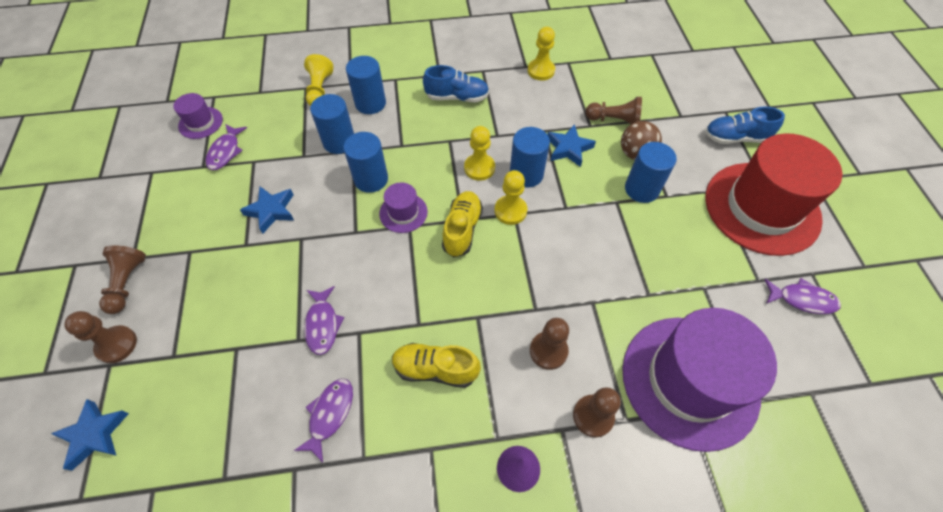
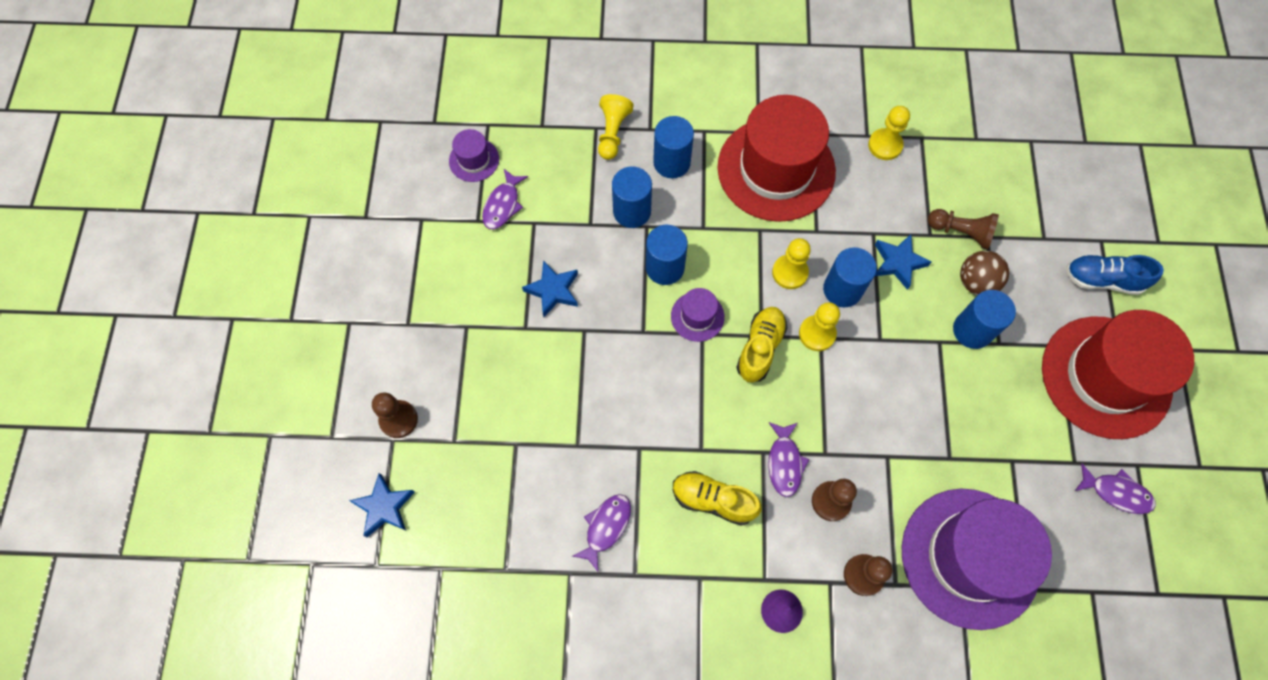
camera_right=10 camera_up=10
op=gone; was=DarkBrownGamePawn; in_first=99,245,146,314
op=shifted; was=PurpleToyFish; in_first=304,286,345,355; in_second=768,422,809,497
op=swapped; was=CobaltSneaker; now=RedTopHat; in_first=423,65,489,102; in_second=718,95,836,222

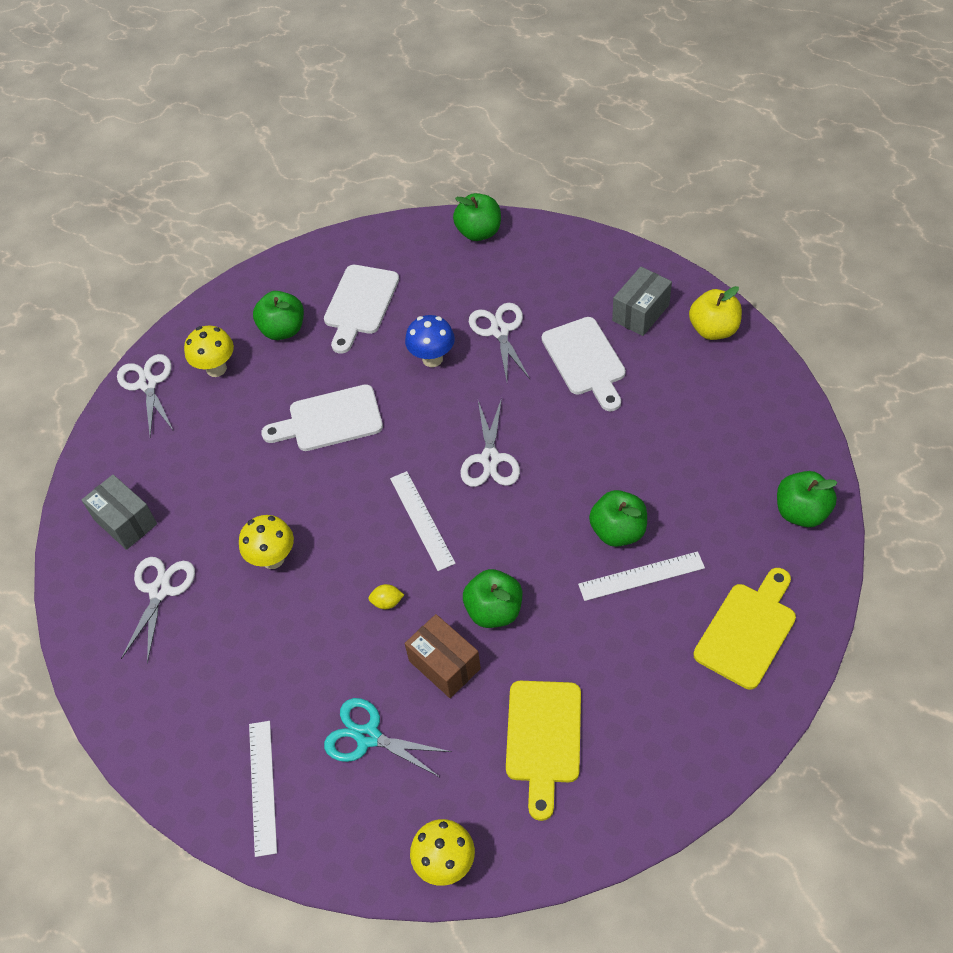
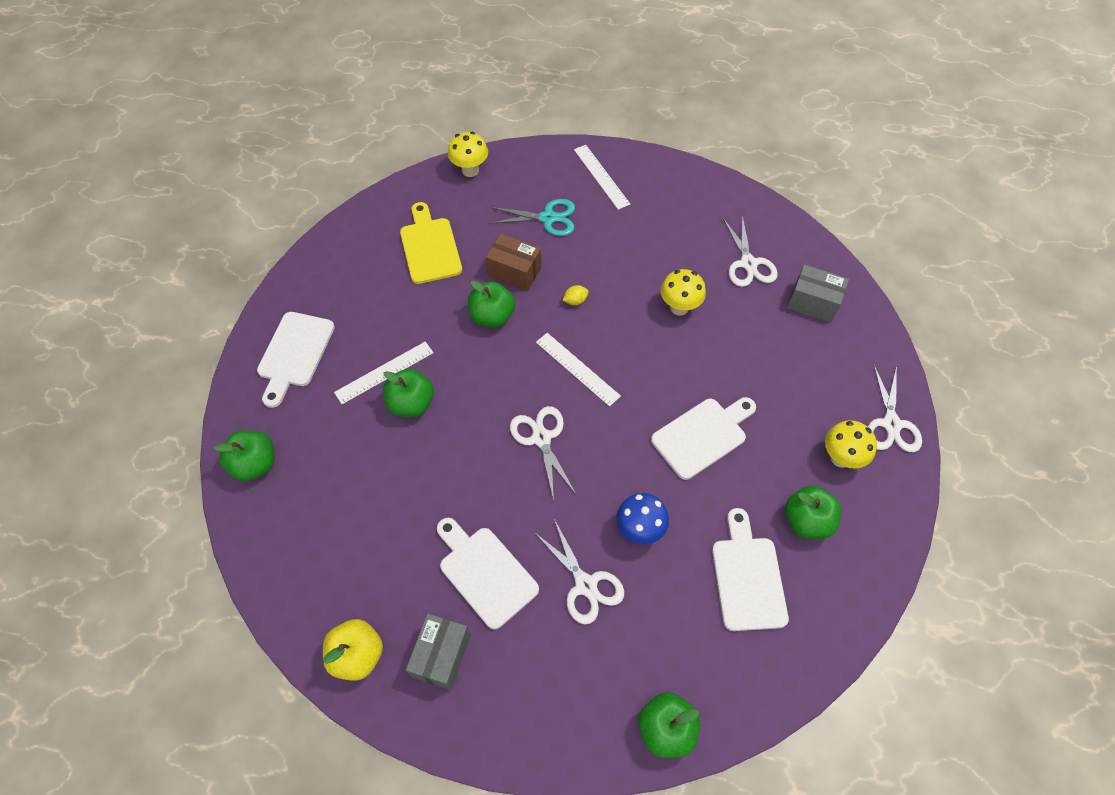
camera_right=155 camera_up=5
op=rotated; was=PureWhiteShears; in_first=117,354,173,437; in_second=868,365,922,452; clockwise=45
op=repainted; was=YellowBreadBoard; now=PureWhiteBreadBoard; in_first=693,568,796,690; in_second=257,312,335,408

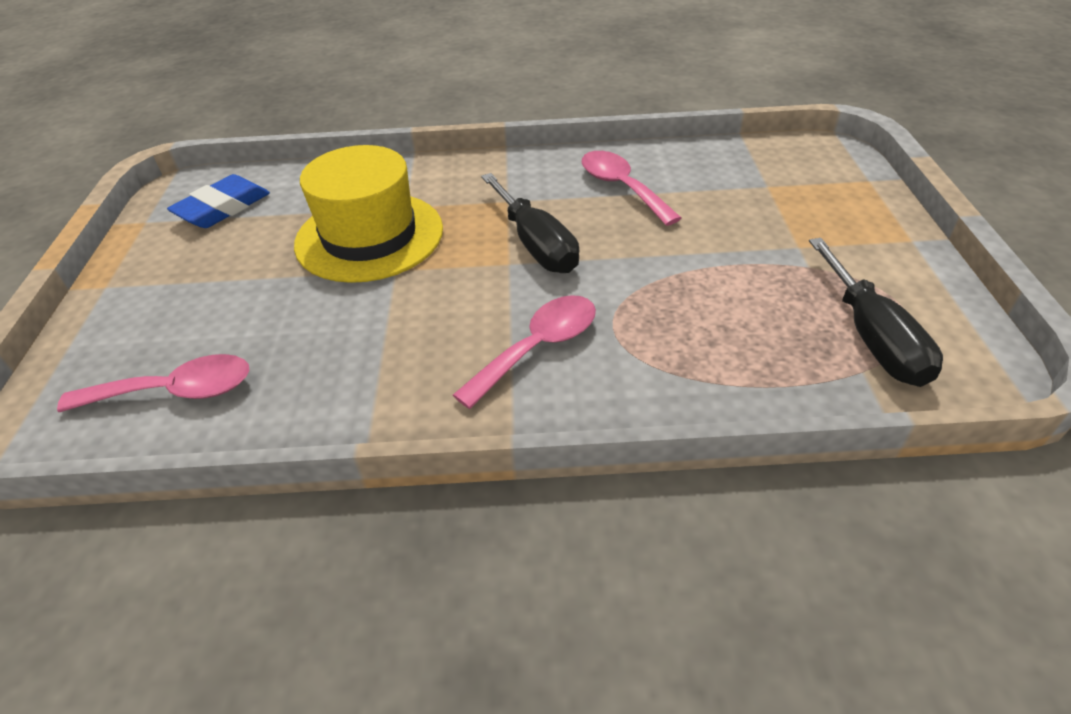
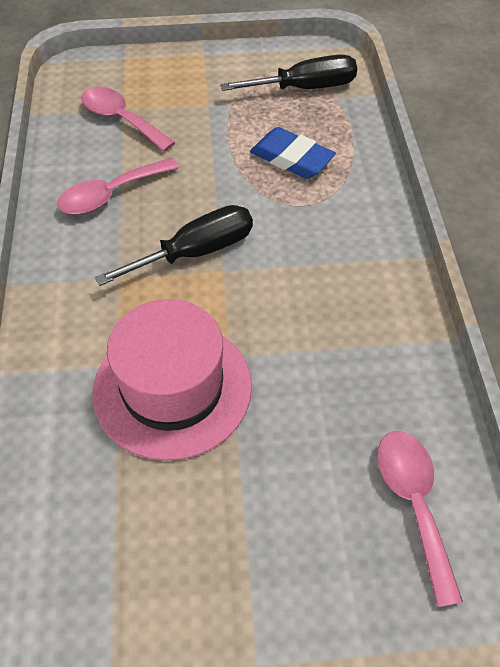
camera_right=-95 camera_up=10
op=shifted; was=CobaltPencilEraser; in_first=167,174,270,228; in_second=250,127,336,179
op=repainted; was=YellowTopHat; now=PinkTopHat; in_first=294,145,443,283; in_second=92,299,252,461
op=shifted; was=PinkSpoon; in_first=453,295,596,409; in_second=81,87,175,152

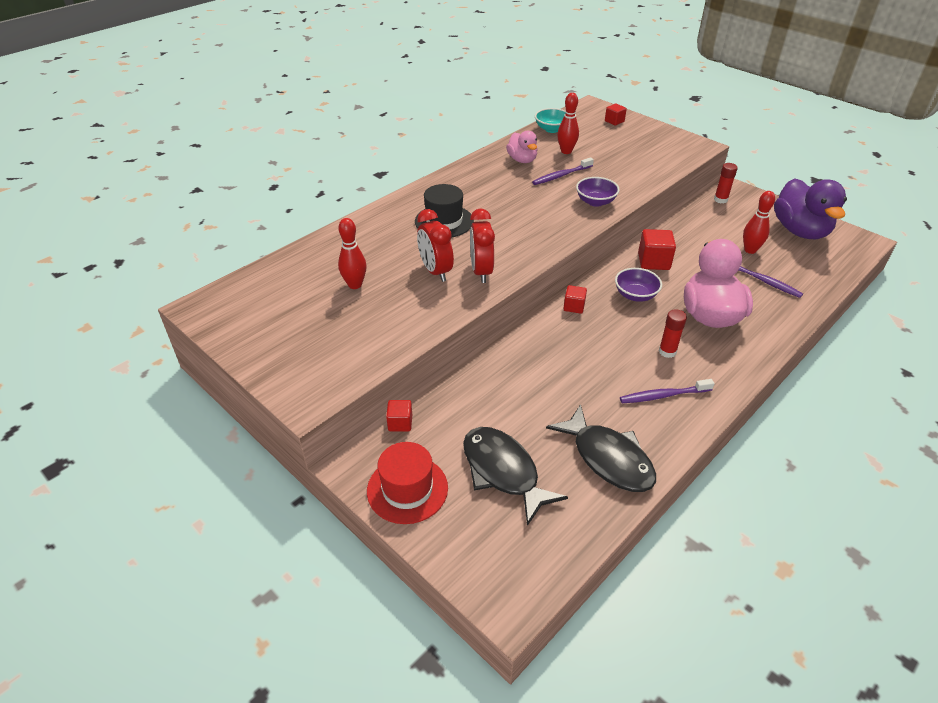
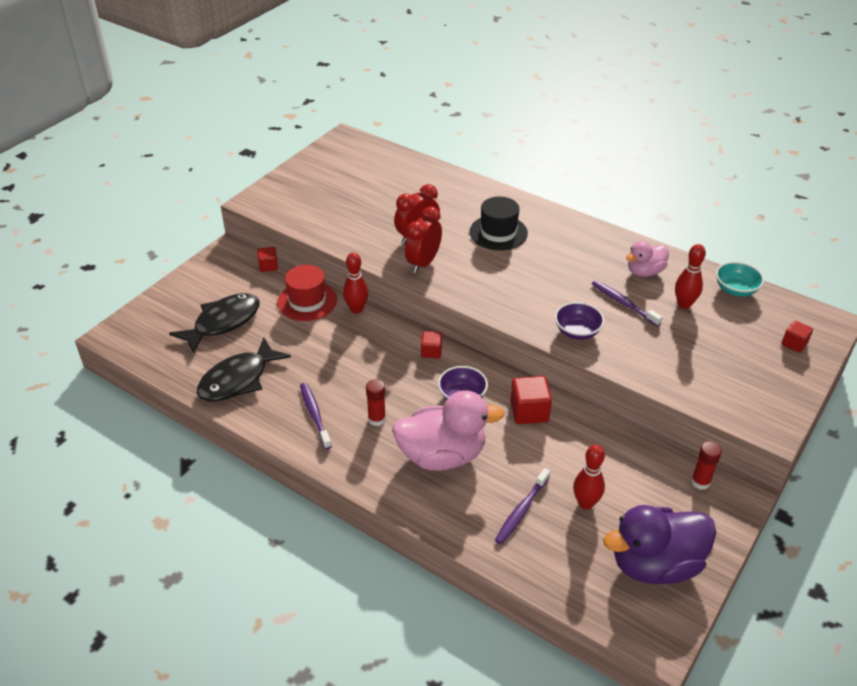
camera_right=80 camera_up=0
op=shifted; was=RedBowlingPin; in_first=338,218,367,289; in_second=343,252,368,314
op=shifted; was=RedTopHat; in_first=367,442,448,524; in_second=277,265,337,321
op=rotated; was=RedAlarmClock; in_first=470,209,495,283; in_second=405,207,442,273; clockwise=-45

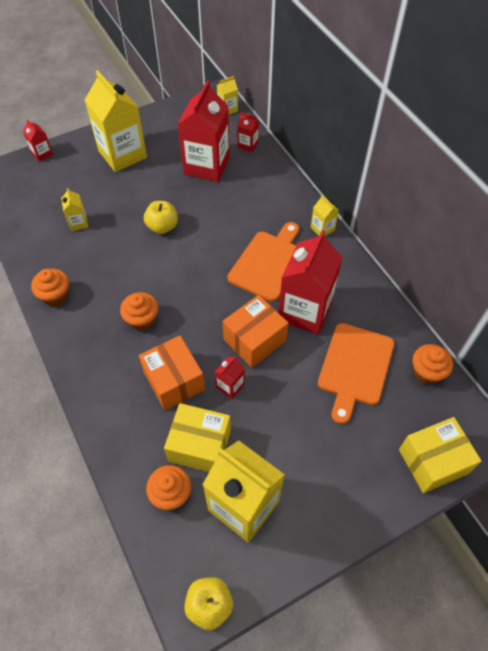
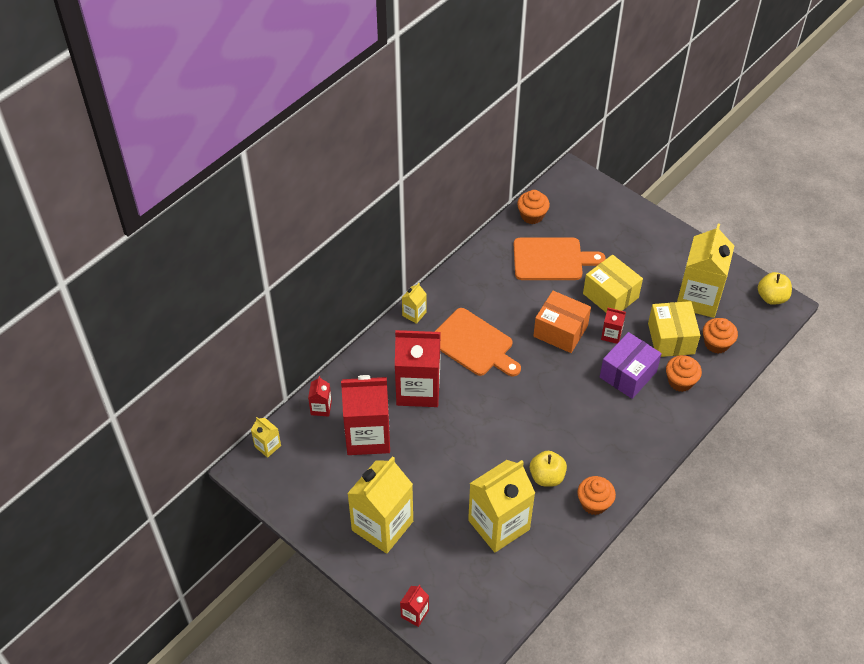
camera_right=-110 camera_up=-5
op=scaled; was=YellowMilkCarton; in_first=61,188,88,231; in_second=468,460,535,552; ratio=2.25
op=shifted; was=OrangeColouredCupcake; in_first=120,292,158,331; in_second=666,355,702,392
op=repainted; was=OrangeColouredPackage; now=PurplePackage; in_first=139,335,205,410; in_second=600,332,662,399
op=shifted; was=YellowToyApple; in_first=144,201,178,234; in_second=530,451,567,487
op=rotated; was=OrangeColouredBreadBoard; in_first=228,222,299,302; in_second=434,308,521,377; clockwise=-150
op=shifted; was=RedMilkCarton; in_first=279,230,343,335; in_second=395,330,440,407
op=shifted; was=YellowPackage; in_first=399,417,482,493; in_second=583,255,643,312

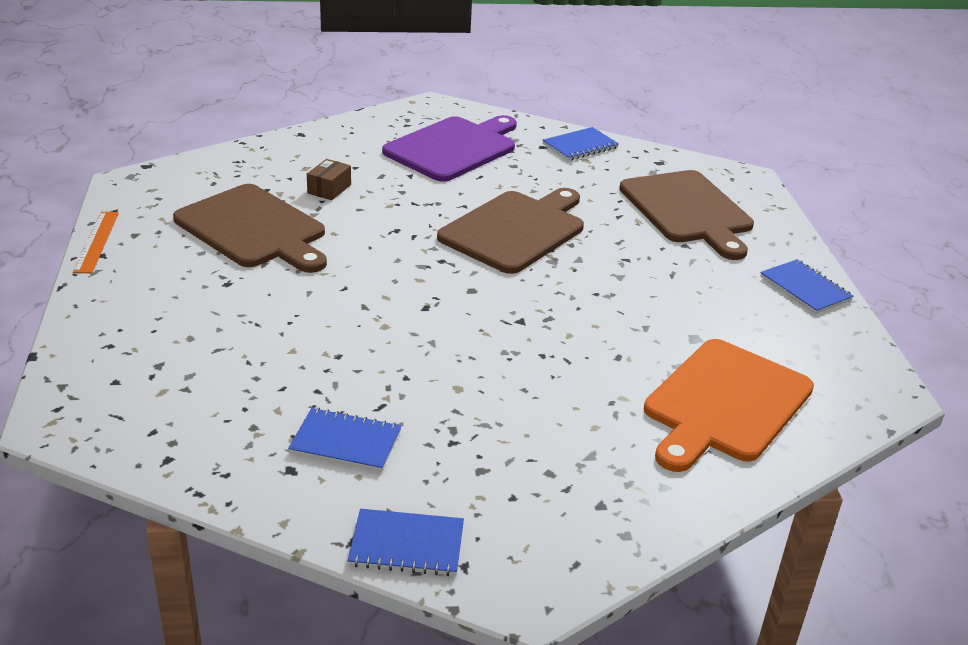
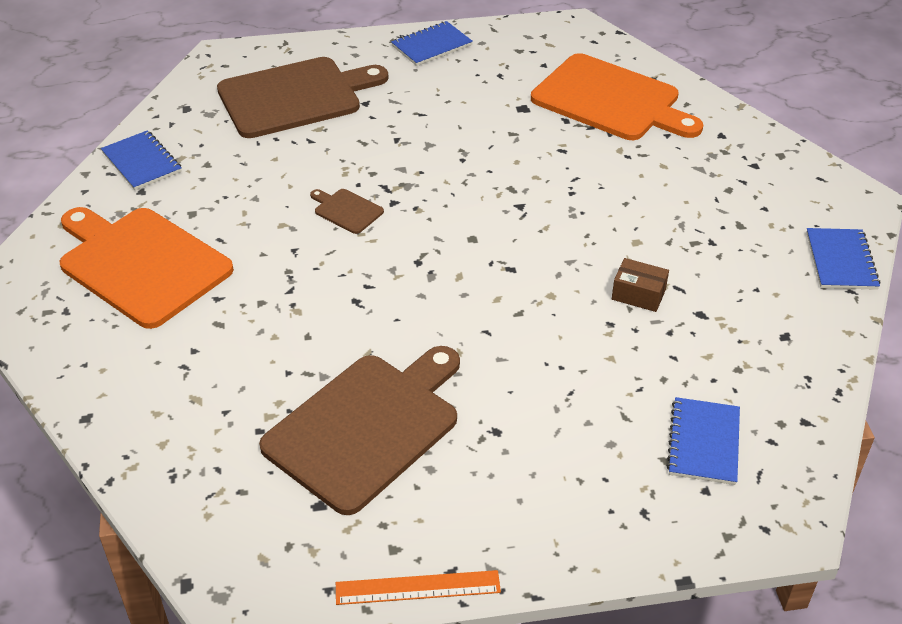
camera_right=-90 camera_up=10
op=shifted; was=CobaltExerciseBook; in_first=288,408,402,472; in_second=667,397,740,485
op=shifted; was=DarkBrownPackage; in_first=307,159,351,200; in_second=612,258,669,312
op=repainted; was=PurpleBreadBoard; now=OrangeColouredBreadBoard; in_first=382,115,517,182; in_second=60,207,234,329
op=scaled; was=DarkBrownBreadBoard; in_first=437,188,584,274; in_second=310,189,384,234; ratio=0.42

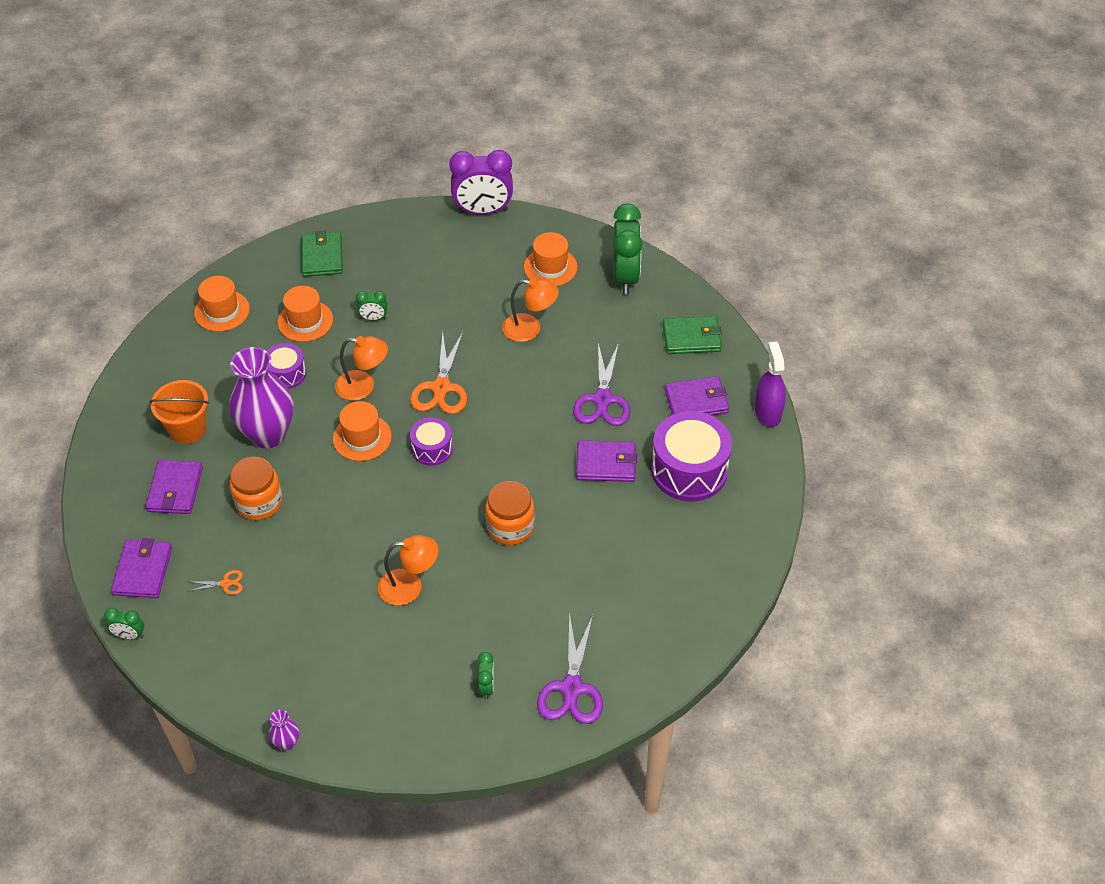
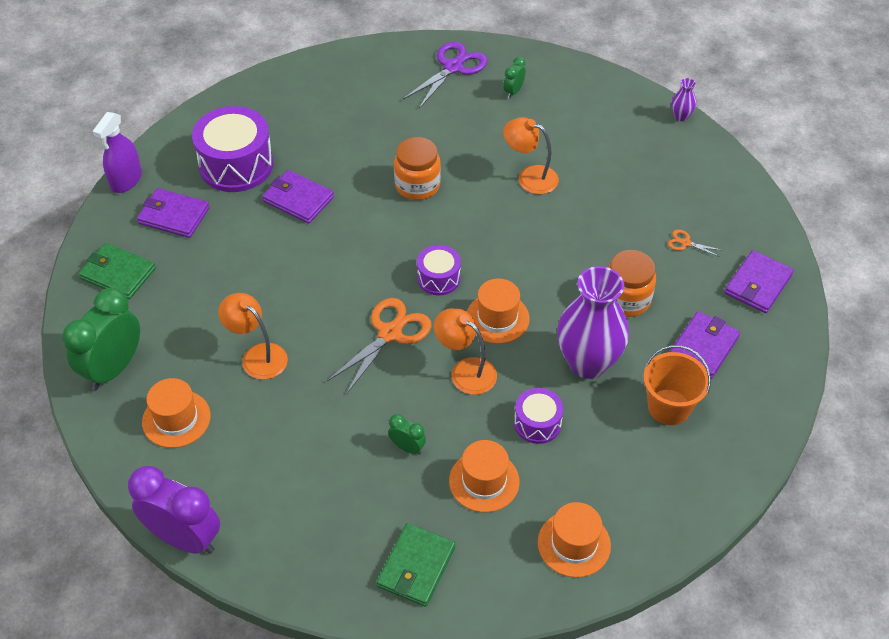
camera_right=-150 camera_up=0
op=gone; was=LeafGreenAlarmClock; in_first=104,608,144,639
op=gone; was=PurpleShears; in_first=573,343,631,426

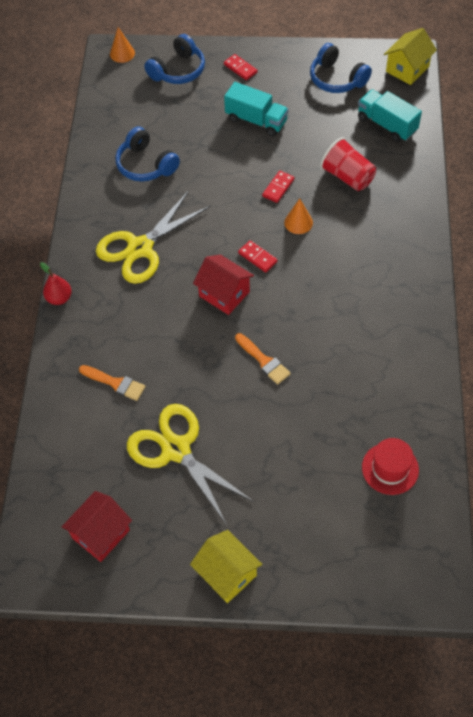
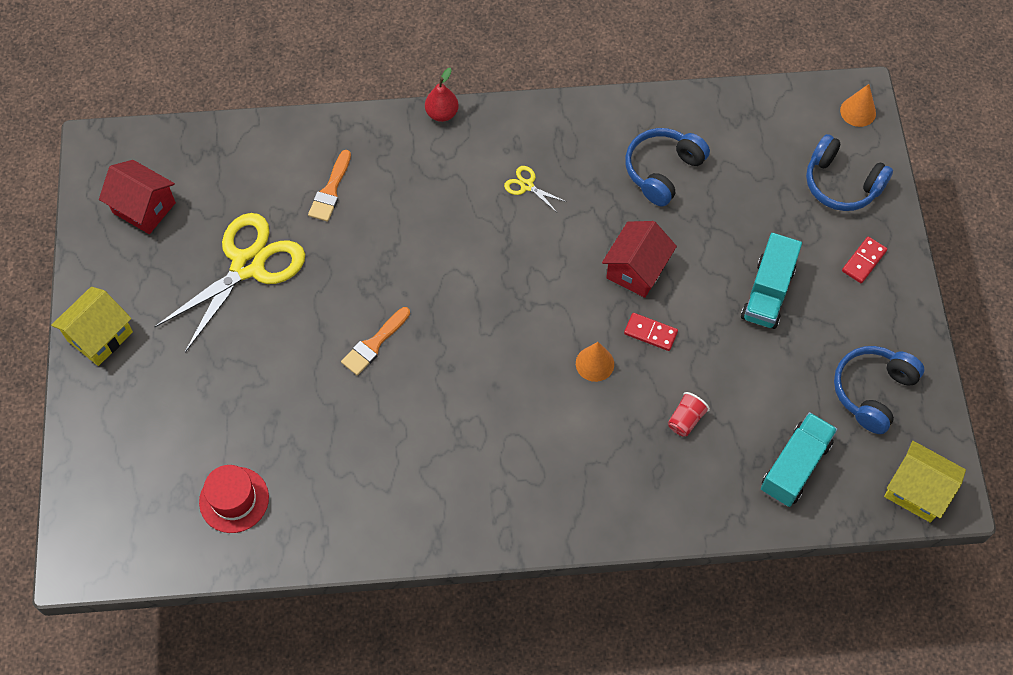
camera_right=80 camera_up=5
op=scaled; was=YellowShears; in_first=96,191,210,284; in_second=504,166,567,211; ratio=0.41
op=shifted; was=RedToyHouse; in_first=193,255,254,315; in_second=602,221,677,298
op=gone; was=RedDomino; in_first=238,240,278,272
op=scaled; was=RedCup; in_first=320,137,376,191; in_second=668,392,710,437; ratio=0.56

